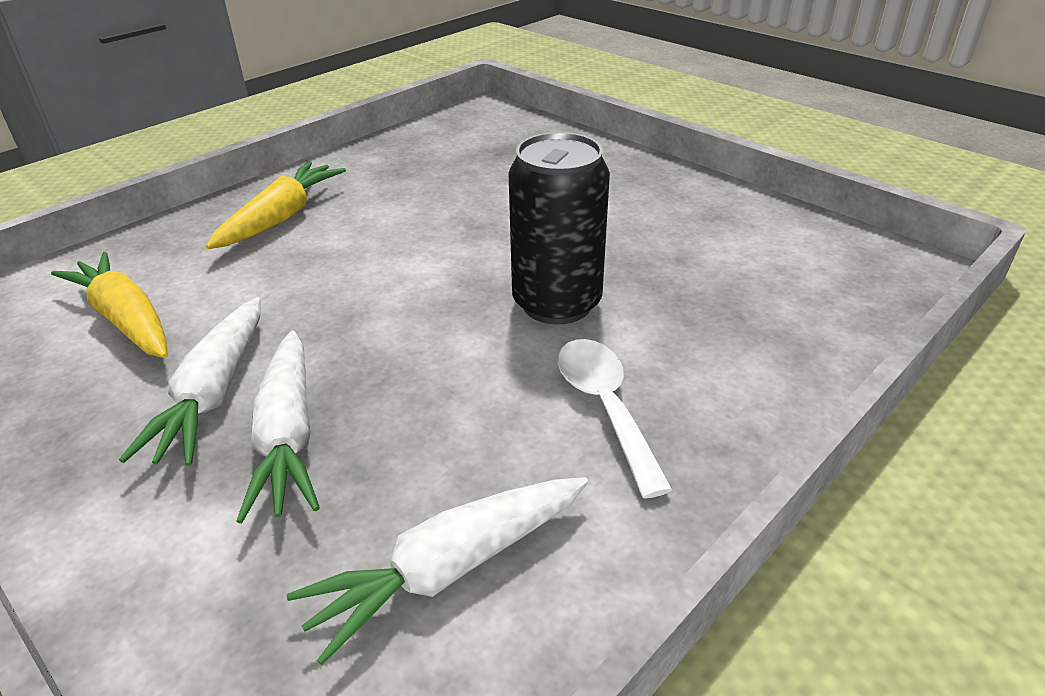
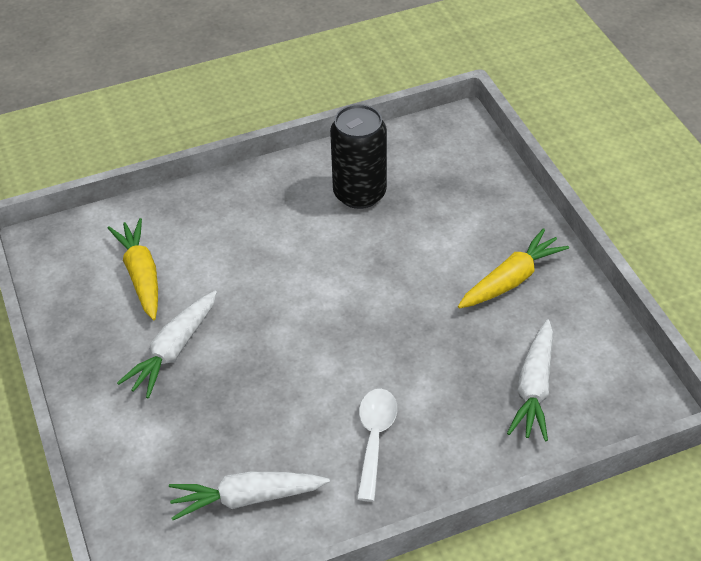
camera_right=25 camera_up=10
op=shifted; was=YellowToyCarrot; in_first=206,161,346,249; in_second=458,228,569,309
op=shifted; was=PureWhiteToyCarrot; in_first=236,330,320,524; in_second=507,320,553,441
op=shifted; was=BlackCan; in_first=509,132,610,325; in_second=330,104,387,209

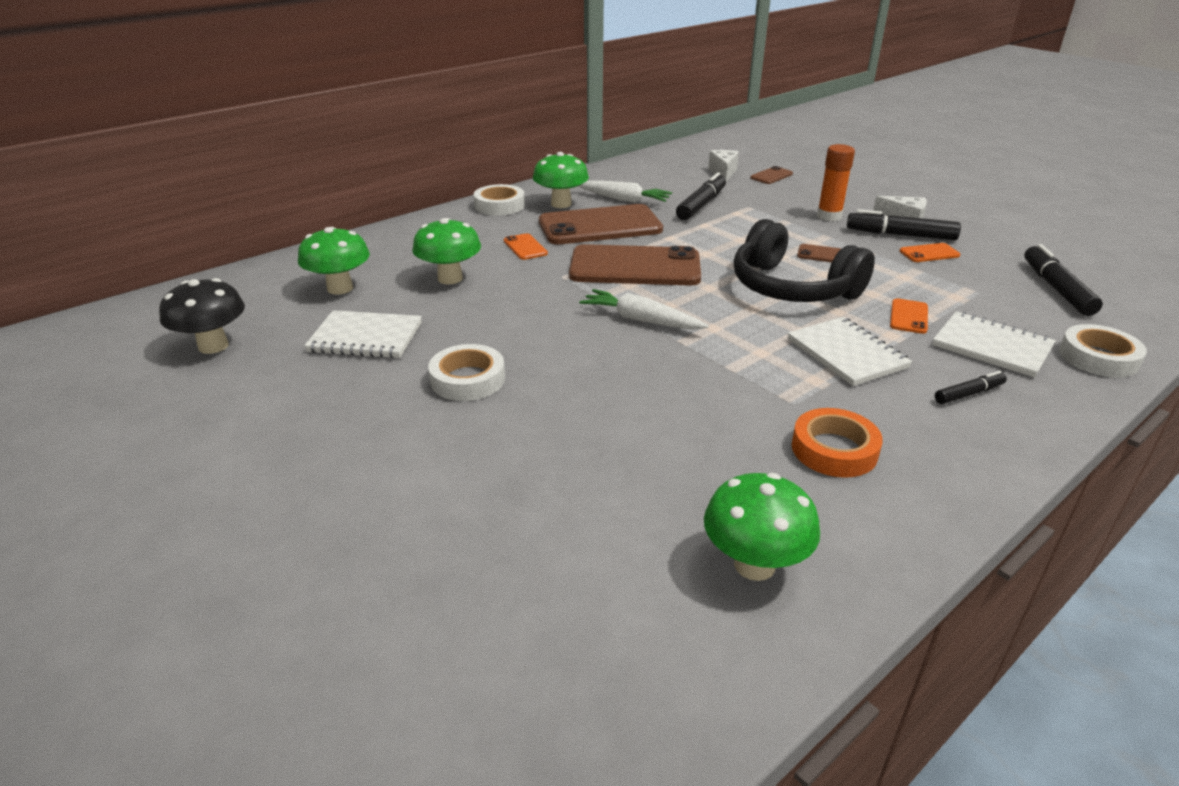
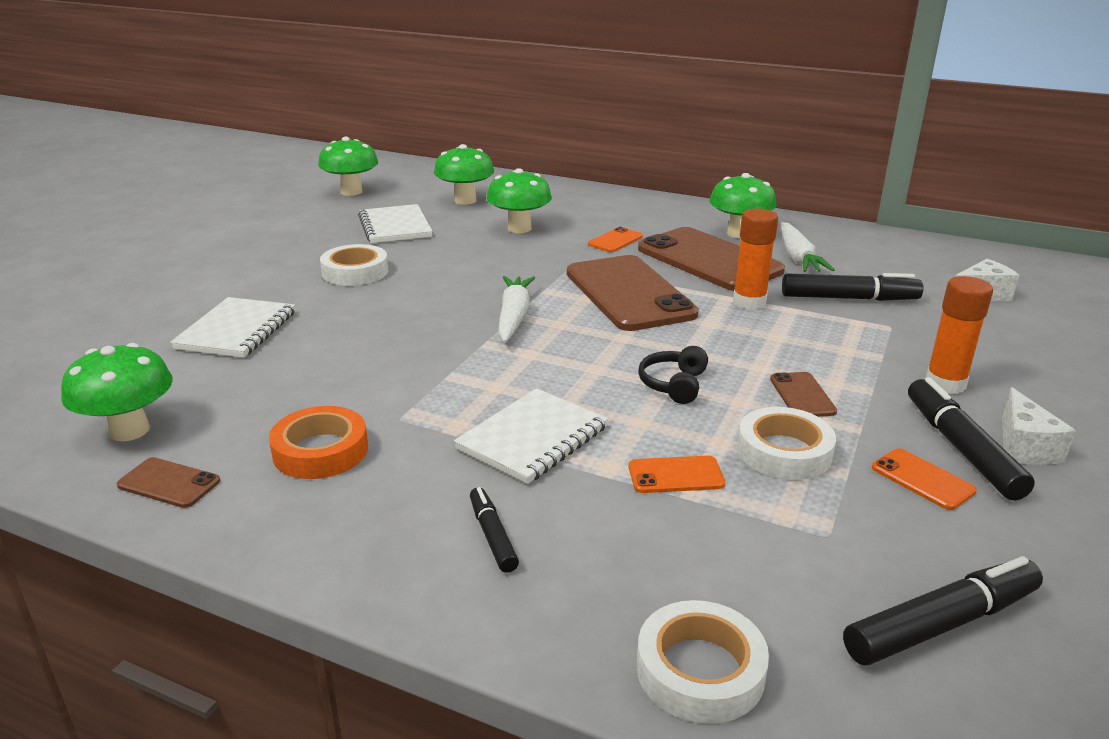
camera_right=65 camera_up=-5
op=repainted; was=BlackMushroom; now=LeafGreenMushroom; in_first=159,278,245,354; in_second=318,137,378,196
op=shifted; was=PureWhiteRollOfTape; in_first=474,184,525,215; in_second=737,407,836,480
op=scaled; was=BlackHeadset; in_first=734,219,875,302; in_second=638,346,708,404; ratio=0.44
op=shifted; was=DarkBrownMobilePhone; in_first=750,166,793,184; in_second=117,457,220,508
op=shifted; was=PureWhiteExerciseBook; in_first=933,311,1056,377; in_second=170,297,295,358
op=rotated; was=BlackMarkerPen; in_first=935,371,1007,404; in_second=470,487,519,573; clockwise=-150
op=new; now=OrangeColouredGlue; in_second=733,208,778,310

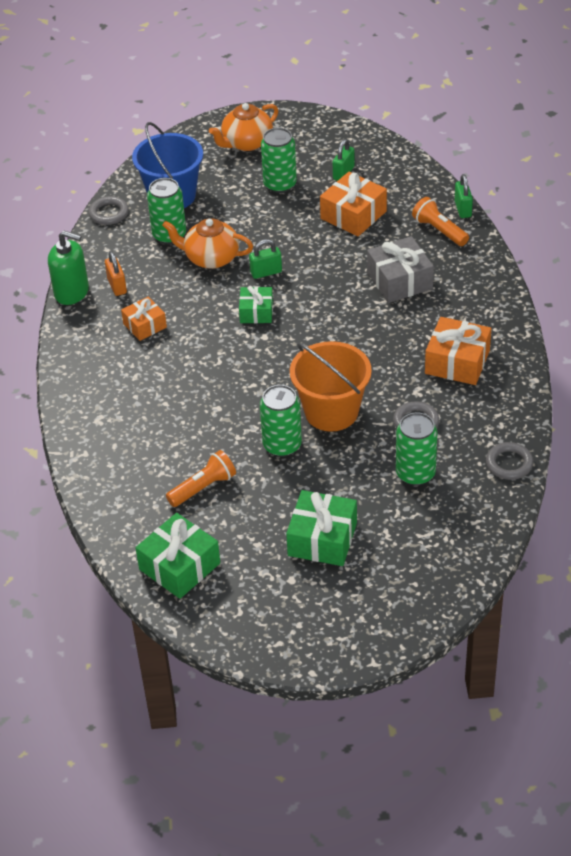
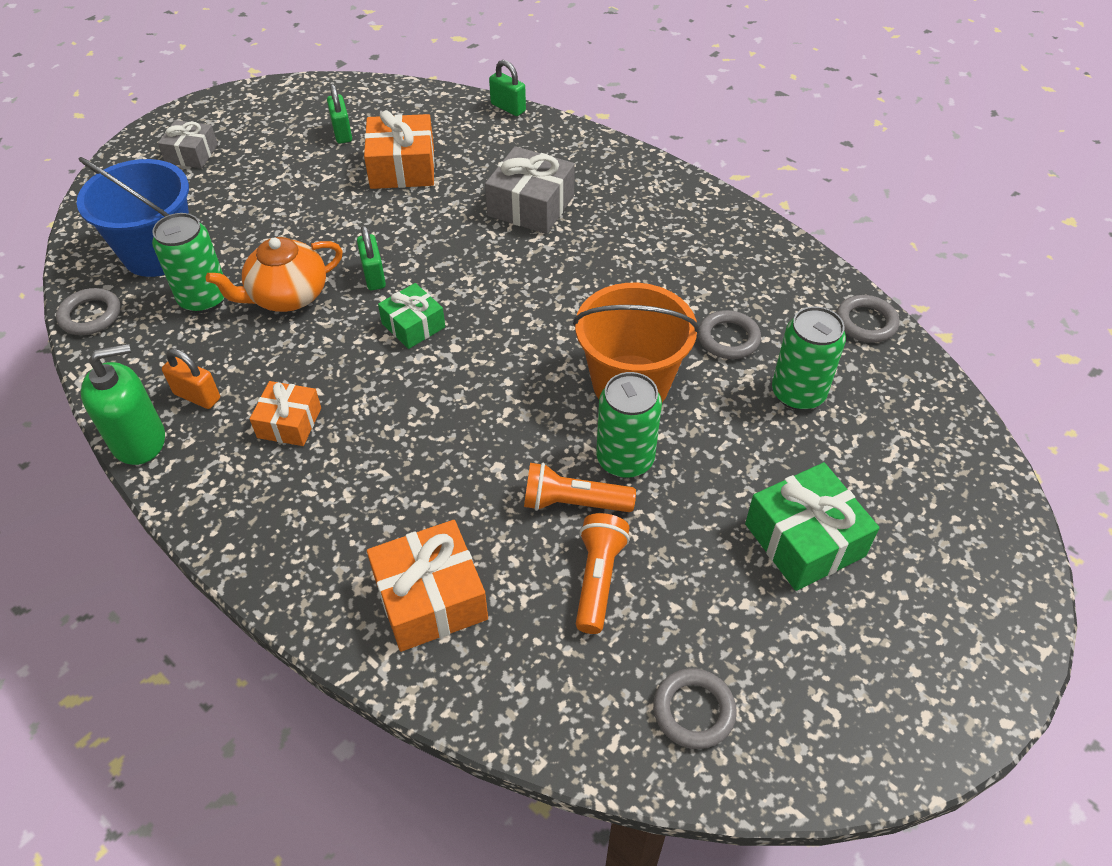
camera_right=-45 camera_up=5
op=swapped; was=LeafGreenPresent; now=GreyRing; in_first=136,513,220,599; in_second=653,668,737,749
op=swapped; was=OrangeColouredTeapot; now=GreyPresent; in_first=209,103,278,151; in_second=158,120,218,168
op=rotated; was=LeafGreenSmallLock; in_first=249,239,282,279; in_second=357,225,386,290; clockwise=-45
op=gone; was=LeafGreenCan; in_first=261,128,297,193
op=shifted; was=OrangeColouredPocketTorch; in_first=412,197,469,246; in_second=524,463,636,512
op=shifted; was=OrangeColouredPresent; in_first=425,317,491,385; in_second=367,520,488,652

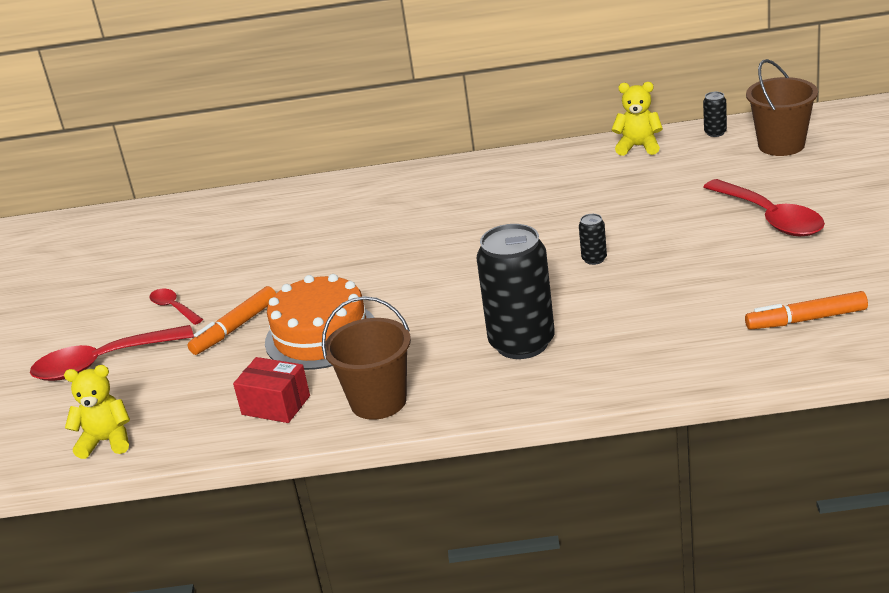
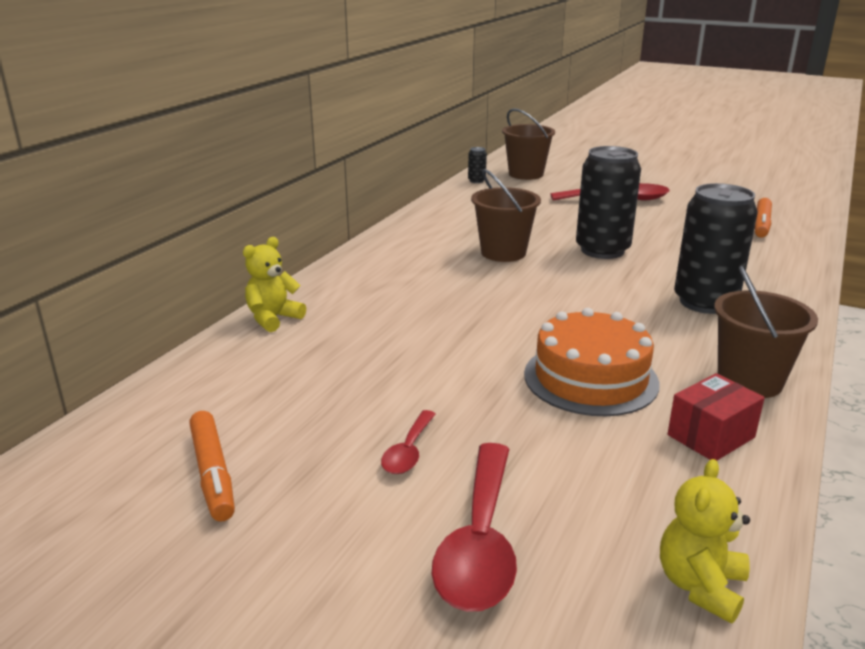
camera_right=-65 camera_up=-5
op=rotated; was=RedSpoon; in_first=149,289,203,325; in_second=381,410,436,474; clockwise=-60
op=shifted; was=OrangeColouredMarkerPen; in_first=188,286,276,355; in_second=189,411,235,522
op=scaled; was=BlackCan; in_first=579,214,607,265; in_second=576,146,641,259; ratio=2.42
op=shifted; was=YellowStuffedBear; in_first=612,82,663,156; in_second=243,237,306,332
op=new; now=DarkBrownPail; in_second=471,169,541,262

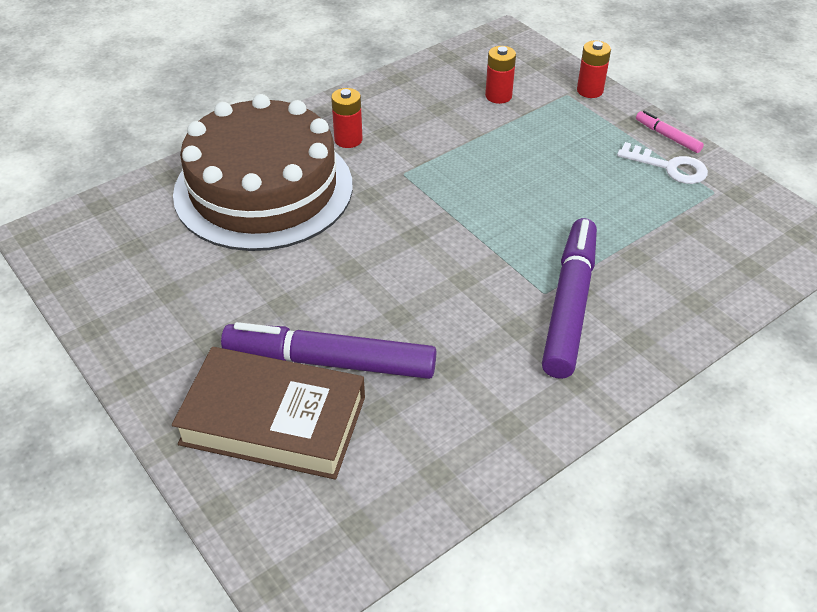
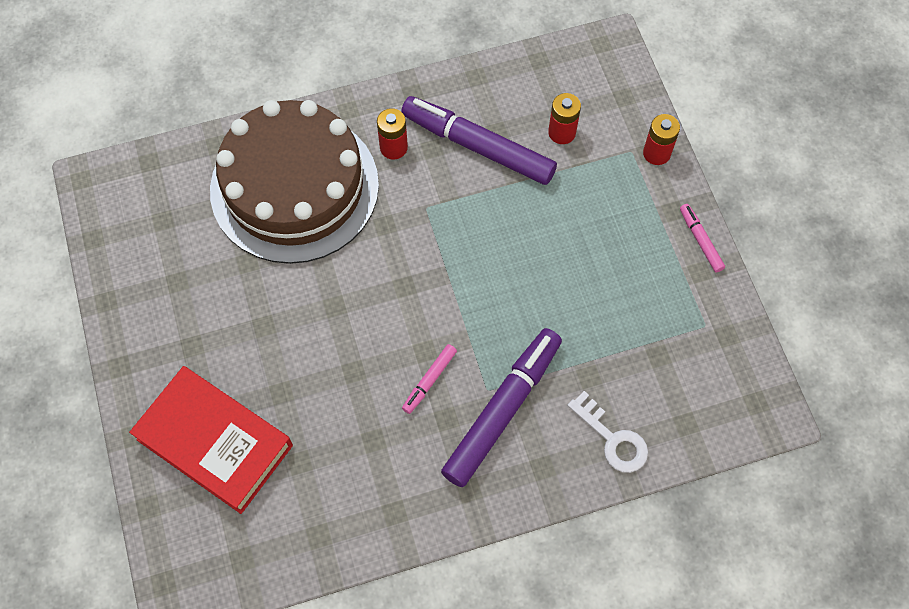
camera_right=20 camera_up=20
op=repainted; was=DarkBrownBook; now=RedBook; in_first=172,347,365,479; in_second=129,366,293,514
op=shifted; was=PurpleMarkerPen; in_first=221,322,436,379; in_second=401,96,557,185
op=shifted; was=PureWhiteKey; in_first=617,142,708,184; in_second=567,391,648,473
op=new; now=PinkMarkerPen; in_second=402,344,457,414

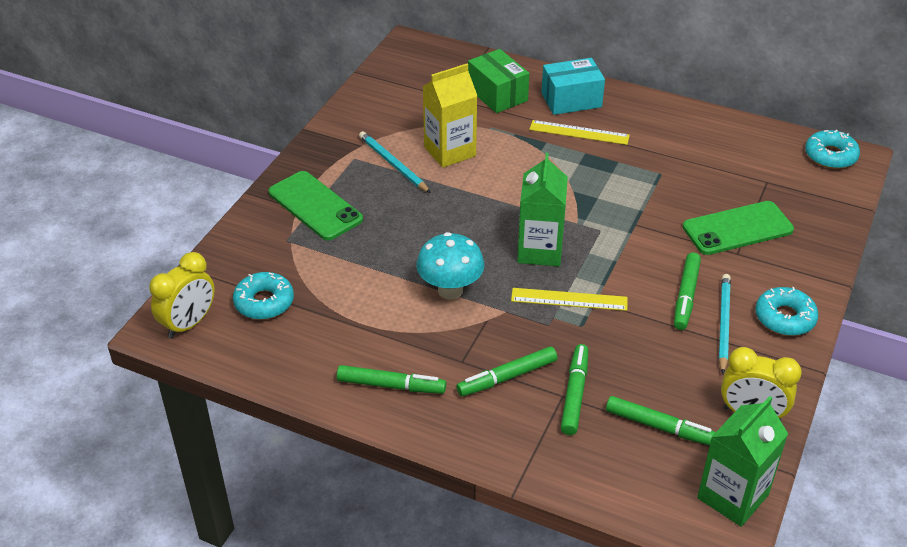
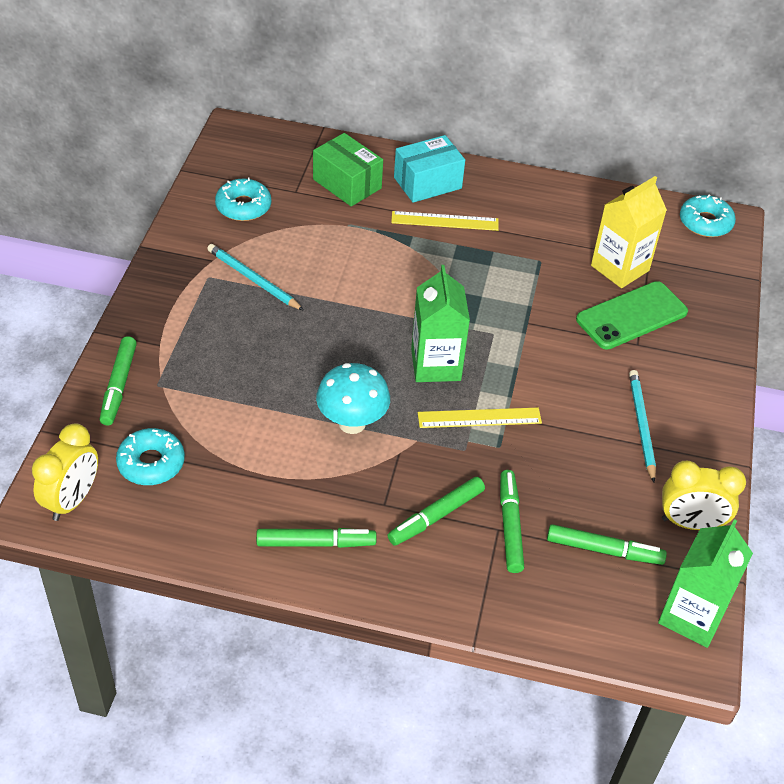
camera_right=-15 camera_up=5
op=gone; was=LeafGreenMobilePhone; in_first=268,171,363,240
op=shifted; was=YellowMilkCarton; in_first=423,64,477,168; in_second=591,176,667,288
op=shifted; was=LeafGreenMarkerPen; in_first=674,253,701,330; in_second=100,336,137,426
op=shifted; was=TealGlazedDonut; in_first=755,287,819,336; in_second=215,177,271,221

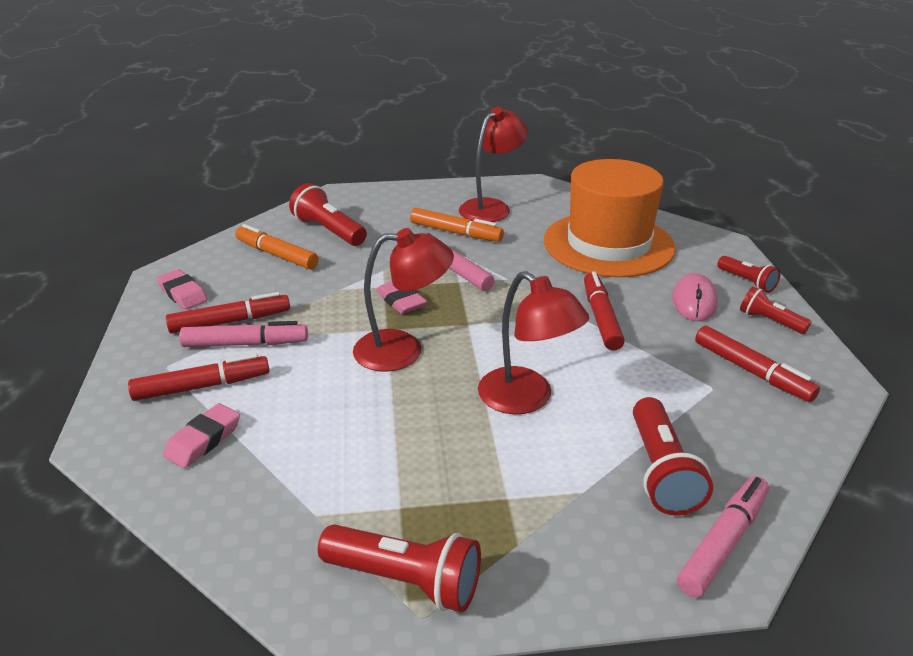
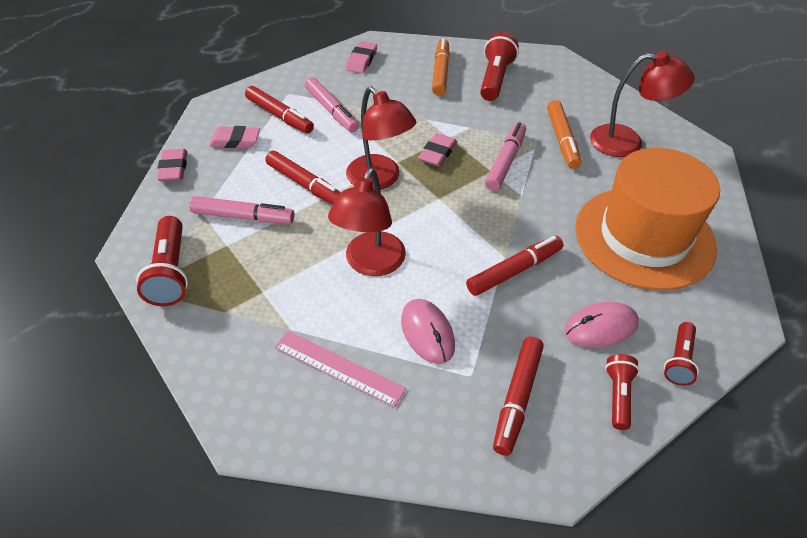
camera_right=60 camera_up=15
op=shifted; was=RedMarkerPen; in_first=166,292,290,333; in_second=265,151,341,205
op=swapped; was=RedPocketTorch; now=PinkMeasuringStick; in_first=633,397,713,516; in_second=275,331,406,407
op=shifted; was=PinkMarkerPen; in_first=677,476,769,598; in_second=189,196,294,224
op=new; now=PinkPencilEraser; in_second=157,149,187,181
op=new; now=PinkPcMouse; in_second=401,299,455,364

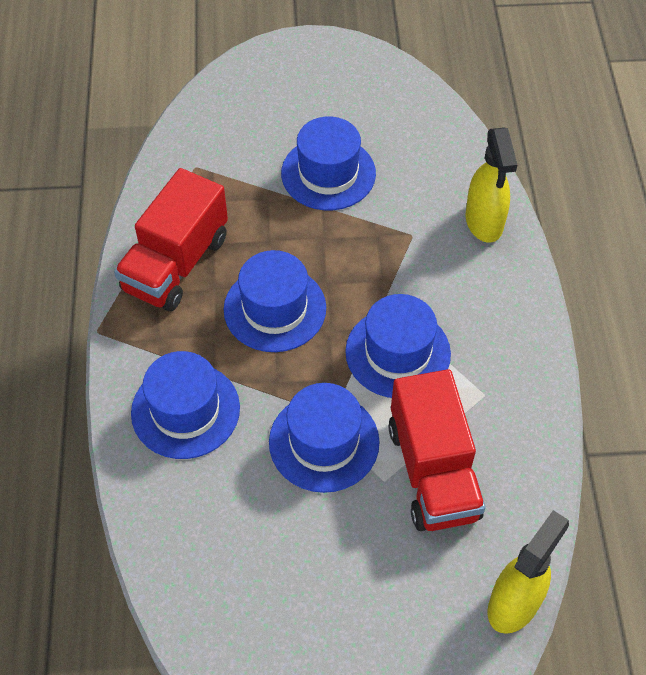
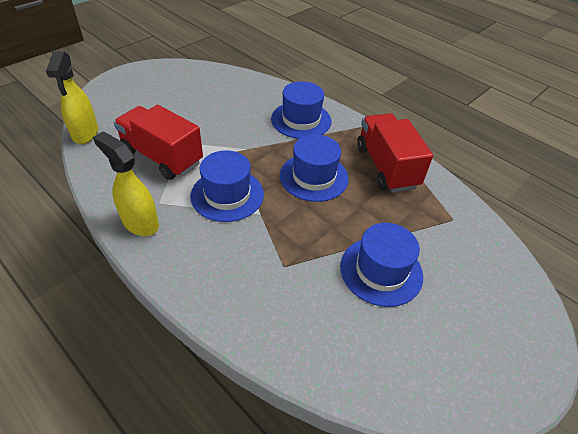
camera_right=135 camera_up=-10
op=gone; was=CobaltTopHat; in_first=269,383,380,493
op=shifted; was=YellowSprayer; in_first=466,127,517,243; in_second=93,132,159,236

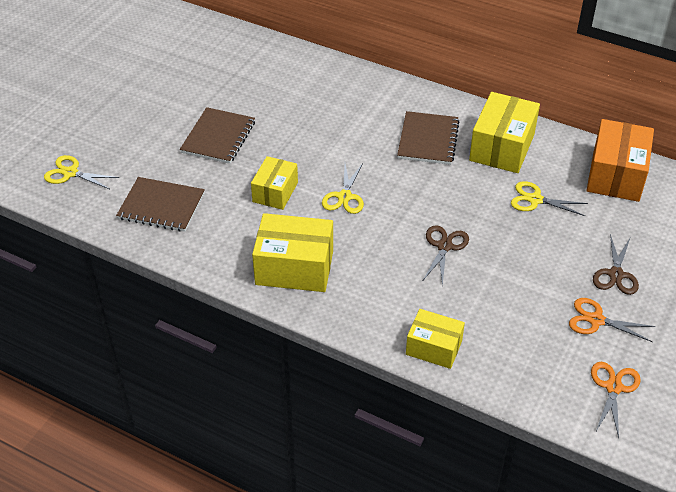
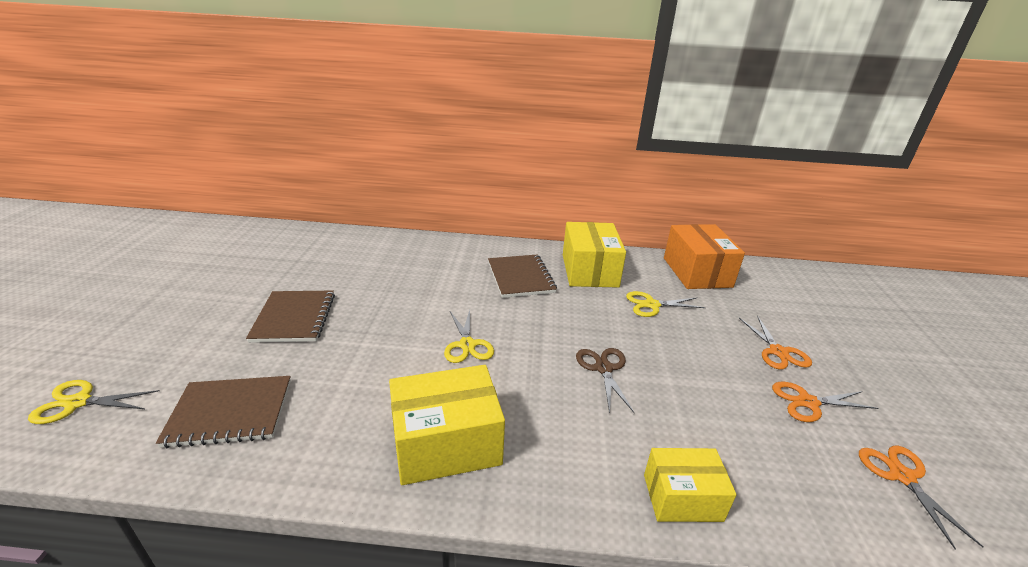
camera_right=-25 camera_up=-15
op=gone; was=YellowPackage; in_first=251,156,298,210
op=repainted; was=DarkBrownShears; now=OrangeColouredShears; in_first=593,234,639,295; in_second=739,315,812,370

